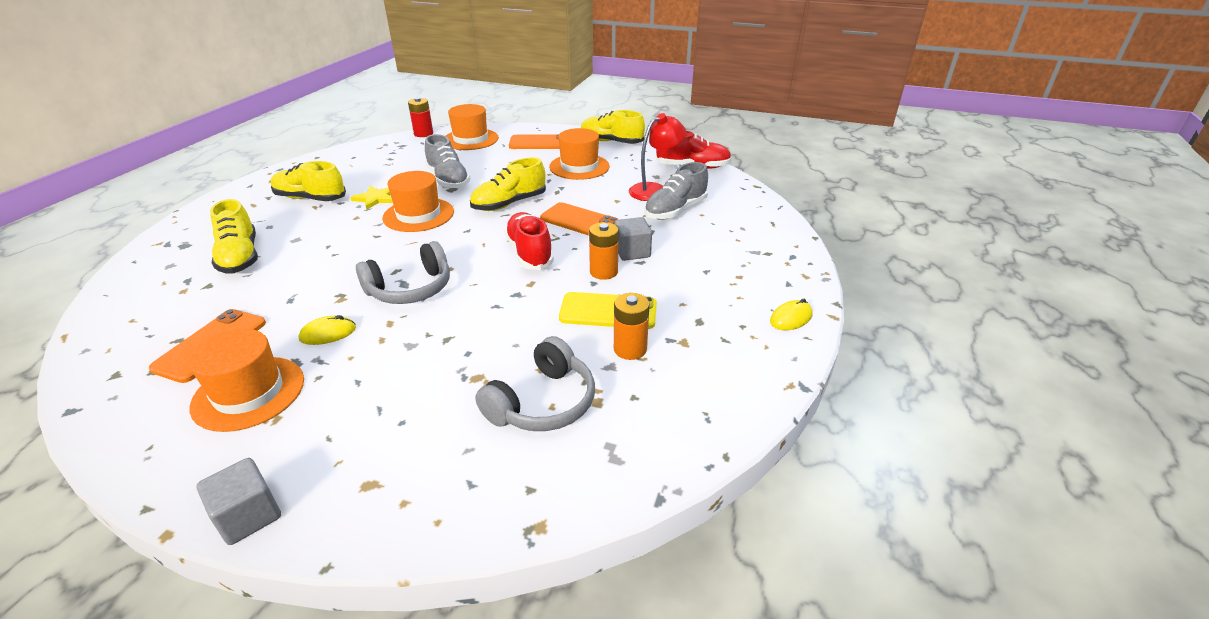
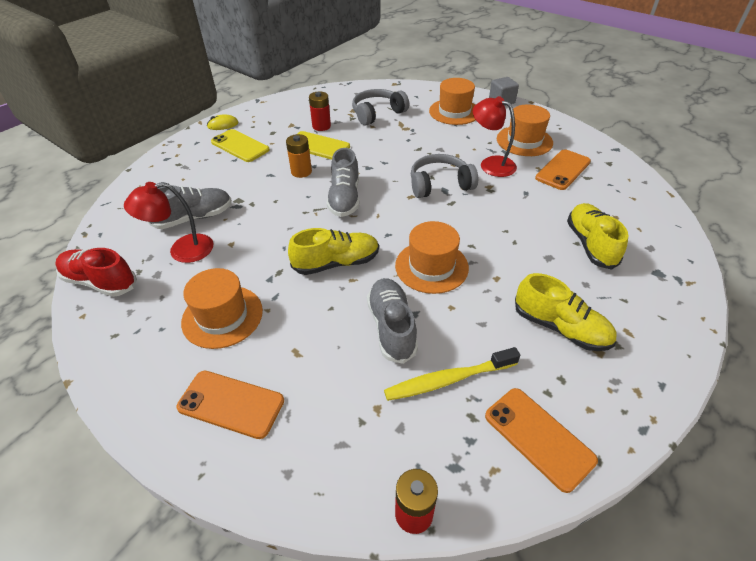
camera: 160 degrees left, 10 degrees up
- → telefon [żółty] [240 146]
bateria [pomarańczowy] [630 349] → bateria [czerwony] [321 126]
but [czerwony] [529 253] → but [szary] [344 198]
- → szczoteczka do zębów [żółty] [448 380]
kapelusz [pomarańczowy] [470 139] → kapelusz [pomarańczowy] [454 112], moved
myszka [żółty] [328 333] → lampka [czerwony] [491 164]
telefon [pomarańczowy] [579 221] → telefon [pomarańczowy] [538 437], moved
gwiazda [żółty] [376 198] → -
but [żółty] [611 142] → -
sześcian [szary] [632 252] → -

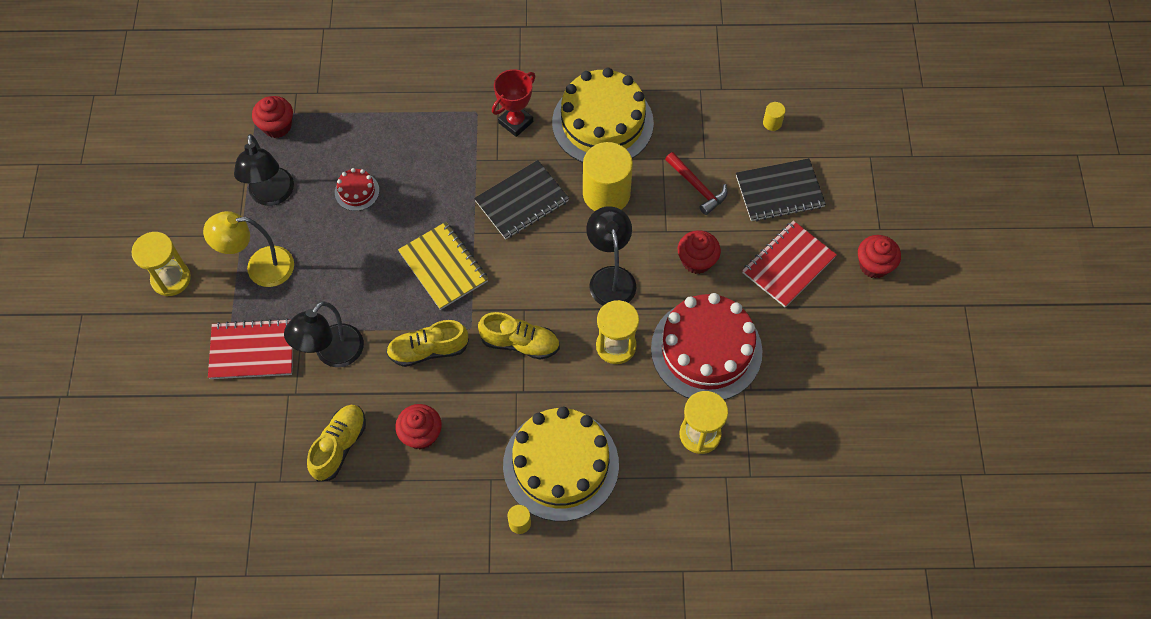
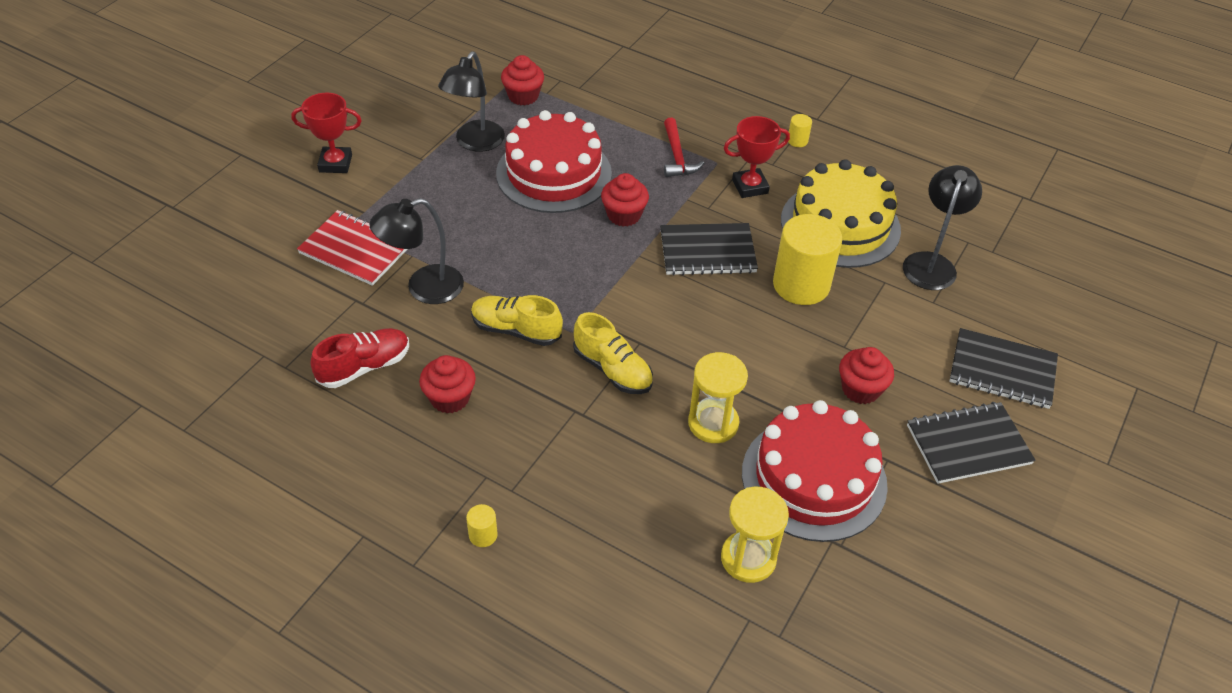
camera: 30 degrees right, 15 degrees down
klepsydra [żółty] [171 279] → puchar [czerwony] [335 163]
but [żółty] [339 446] → but [czerwony] [364 367]
tort [czerwony] [357 191] → tort [czerwony] [554 173], x2.34
muffinka [czerwony] [874 265] → muffinka [czerwony] [624 215], moved
młotek [czerwony] [697 187] → młotek [czerwony] [677 156], moved
walec [żółty] [772 123] → walec [żółty] [797 141], moved
lampka [czarny] [610 277] → lampka [czarny] [931 263], moved
zeszyt [czerwony] [788 265] → zeszyt [czarny] [968 445]
lampka [żółty] [260 267] → -
zeszyt [żółty] [443 267] → -
tort [żółty] [561 465] → -

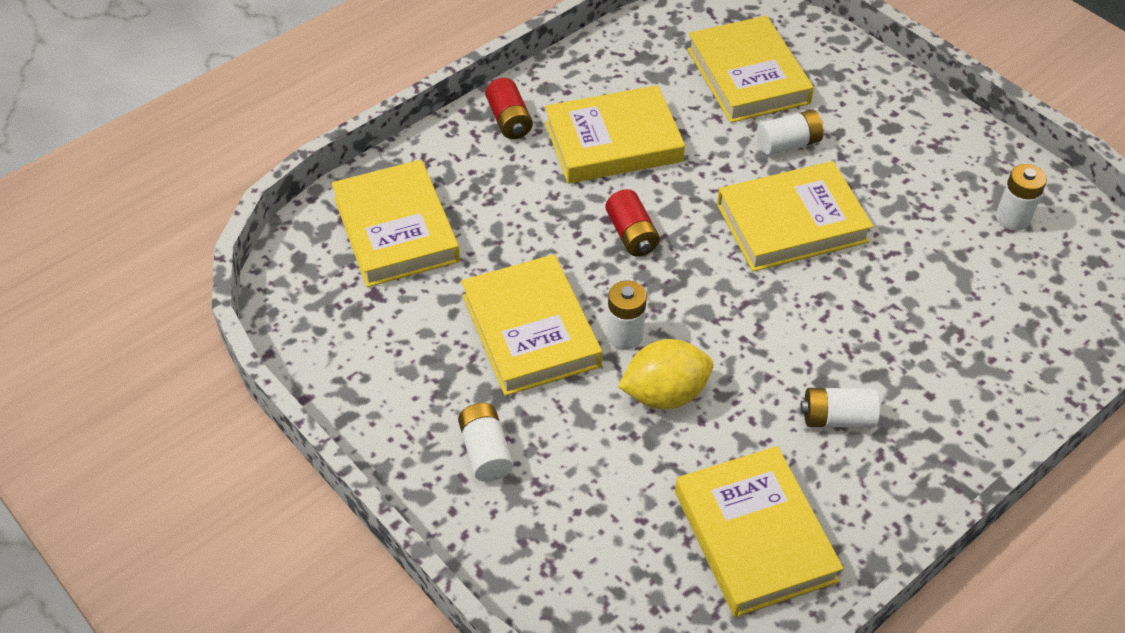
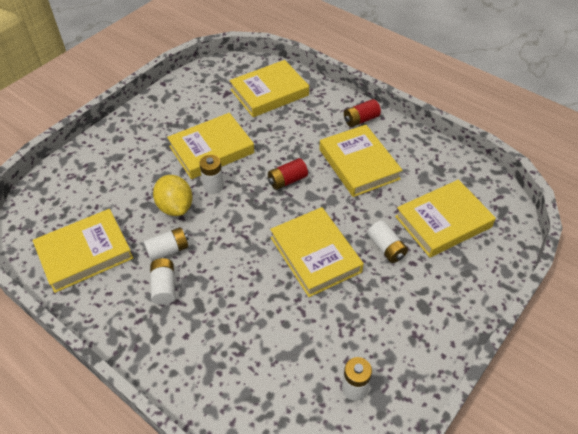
camera: 80 degrees right, 0 degrees up
bateria [biały] [485 452] → bateria [biały] [168 250], moved

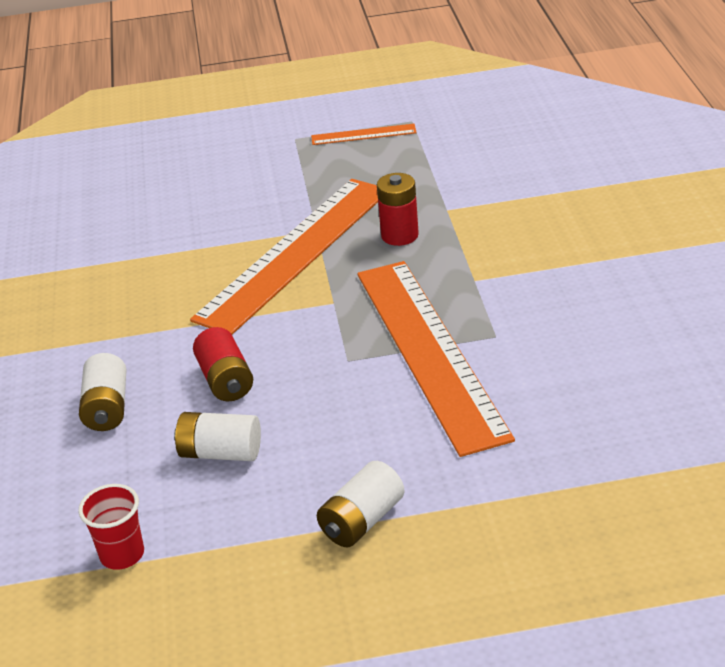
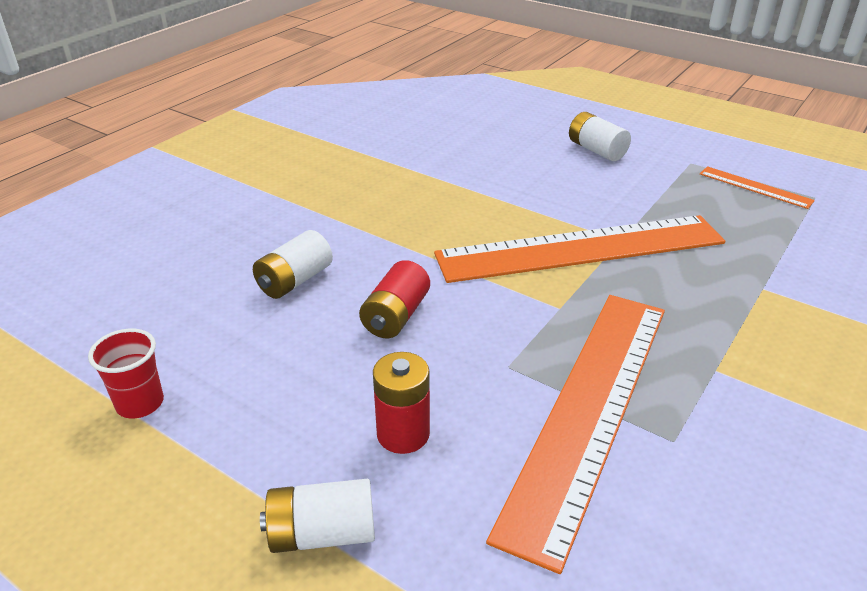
camera: 40 degrees right, 0 degrees up
bateria [czerwony] [399 235] → bateria [czerwony] [403 434], moved
bateria [biały] [220 453] → bateria [biały] [596 150], moved

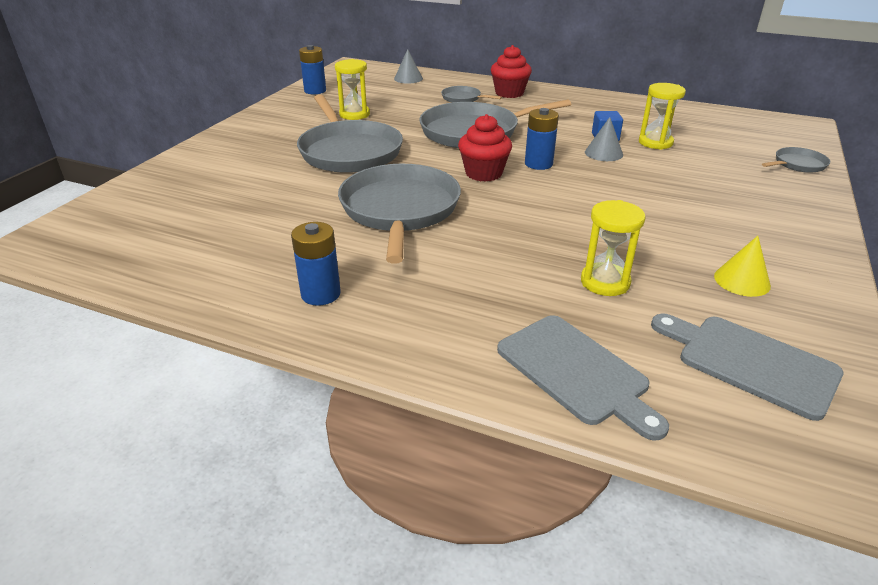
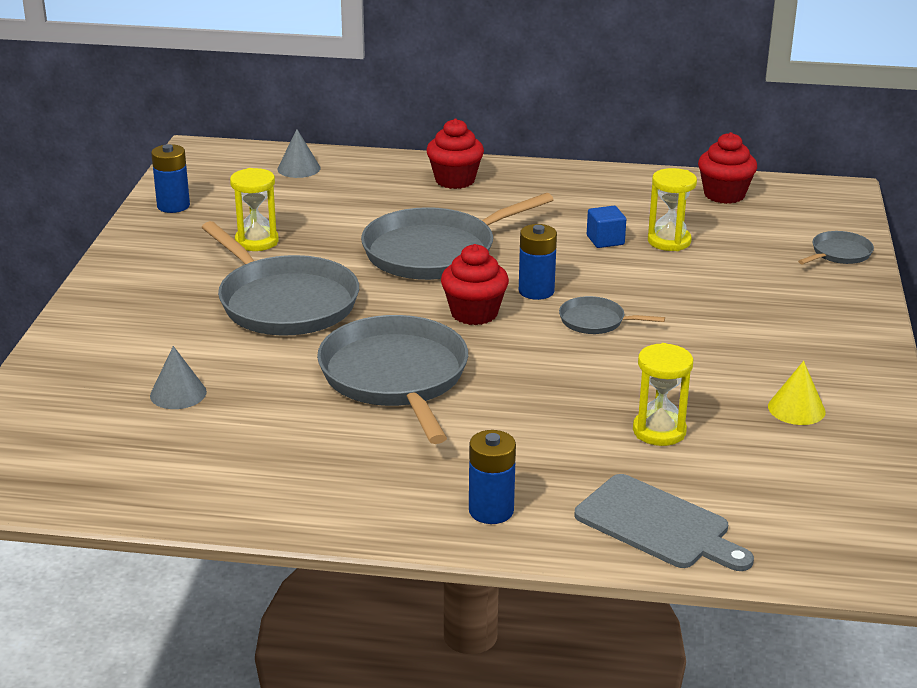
camera: 15 degrees left, 5 degrees down
stożek [szary] [603 153] → stożek [szary] [178 393], moved
bateria [niebieski] [320 294] → bateria [niebieski] [491 511], moved
patelnia [szary] [463 98] → patelnia [szary] [595 321], moved
- → muffinka [czerwony] [724 195]
deska do krojenia [szary] [750 362] → -

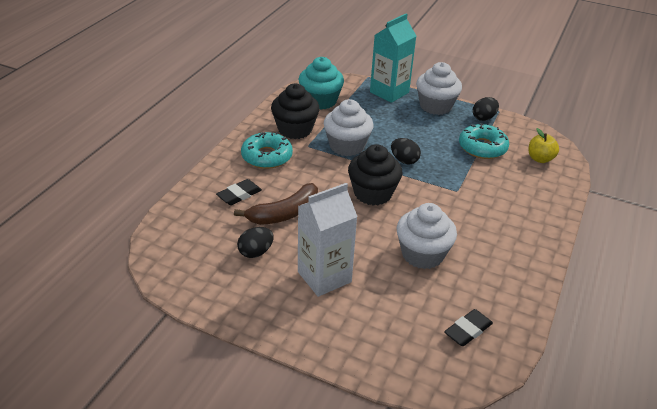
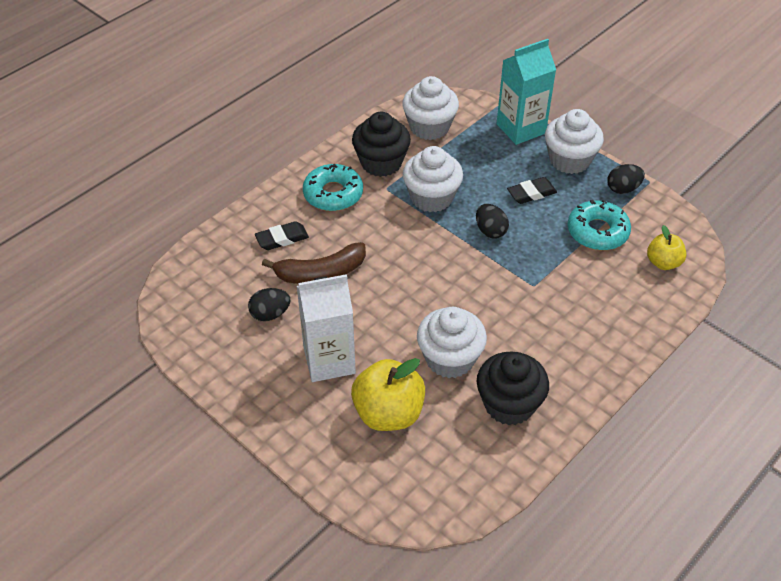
camera: 20 degrees right, 10 degrees up
- → jabłko [żółty] [388 413]
muffinka [turkusowy] [320 101] → muffinka [biały] [429 127]
muffinka [czarny] [373 193] → muffinka [czarny] [509 404], moved
gumka do mazania [czarny] [468 330] → gumka do mazania [czarny] [531 193], moved

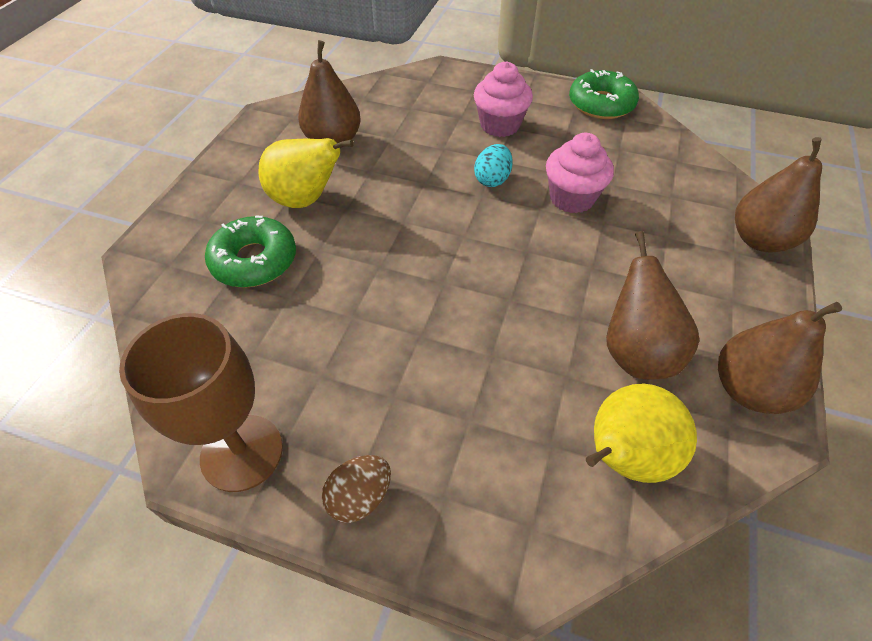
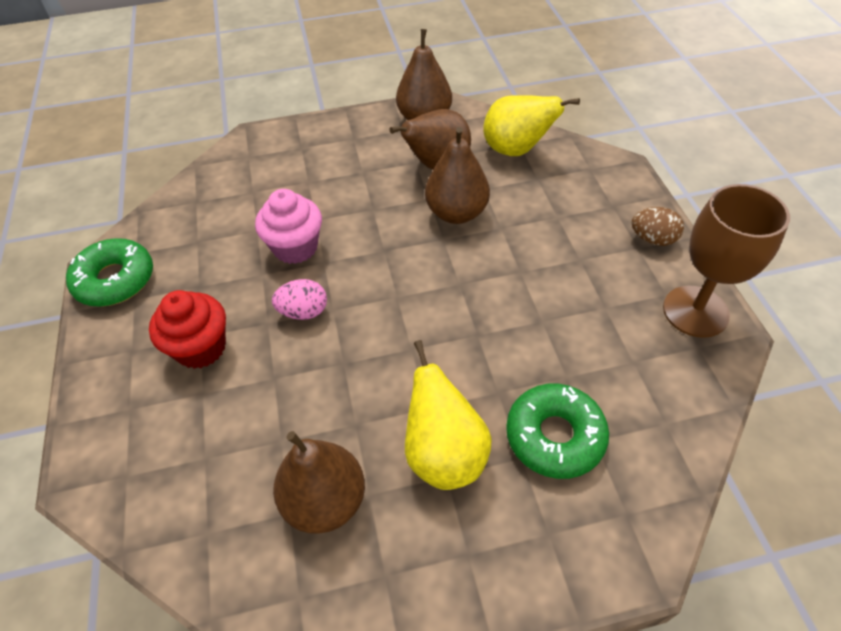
camera: 120 degrees left, 0 degrees up
muffinka [różowy] [500 125] → muffinka [czerwony] [201 348]
jajko [turkusowy] [492 180] → jajko [różowy] [303 312]
gruszka [brązowy] [759 240] → gruszka [brązowy] [456 213], moved

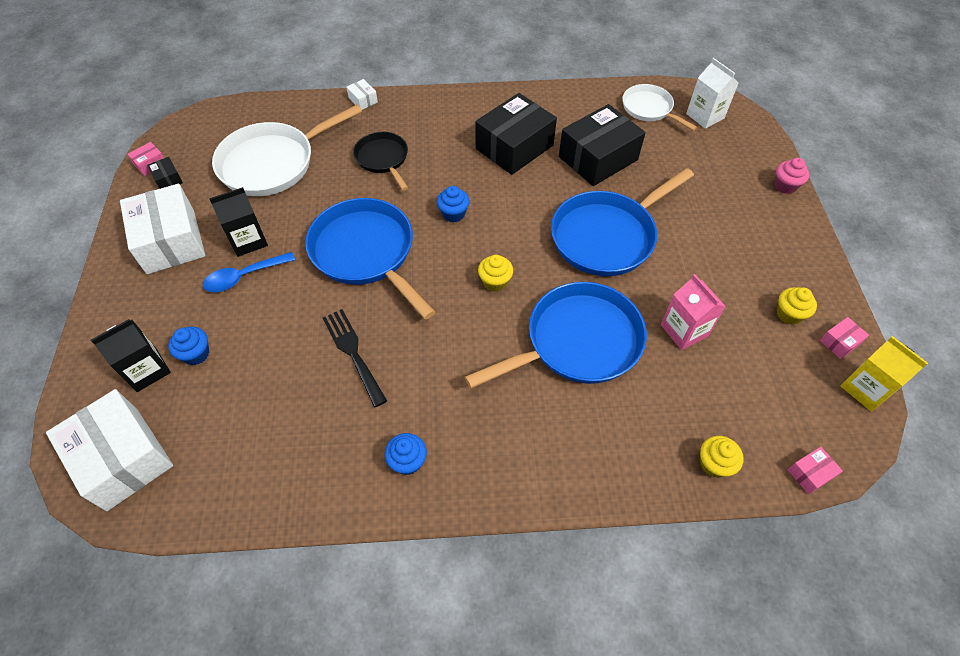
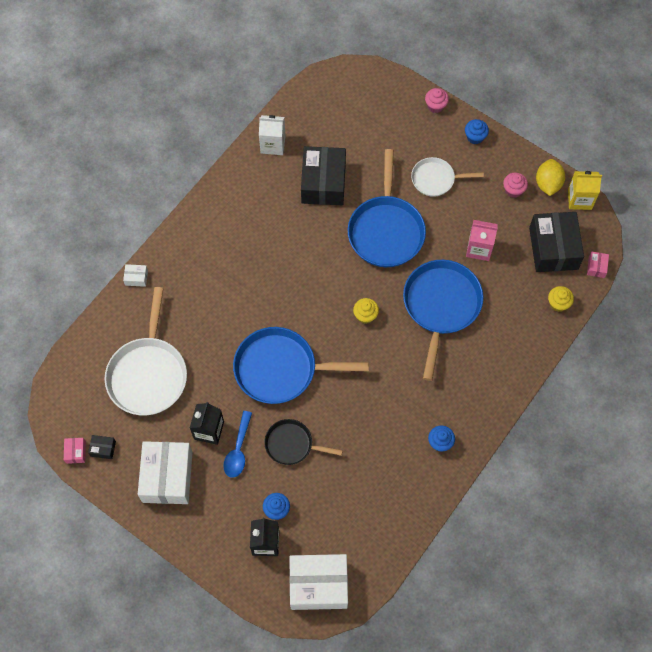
camera: 50 degrees left, 10 degrees up
pudełko [biały] [171 241] → pudełko [biały] [167 477], 75 degrees clockwise
karton mleka [biały] [705 116] → karton mleka [biały] [273 144], moved
patelnia [czarny] [383 159] → patelnia [czarny] [292 444], moved
patelnia [biały] [649 109] → patelnia [biały] [435 179], moved
muffinka [niebieski] [453 214] → muffinka [niebieski] [475 137], moved
muffinka [żółty] [789 314] → muffinka [różowy] [513 190]
pudełko [czarny] [514 147] → pudełko [czarny] [553 248], moved
pudełko [różowy] [839 342] → cytryna [żółty] [548 184]
widelec [czarny] [353 352] → -

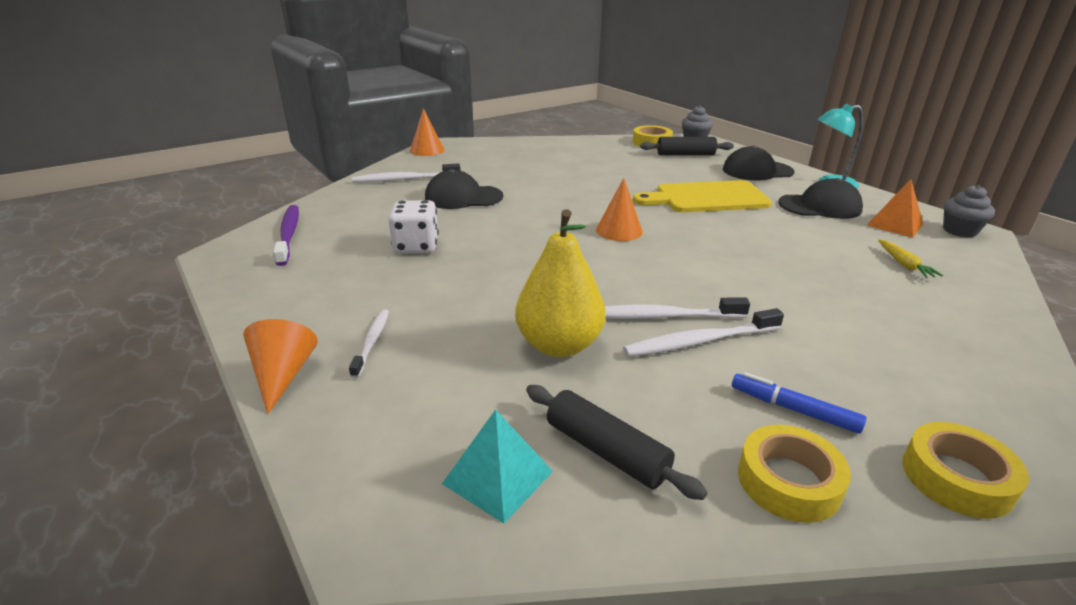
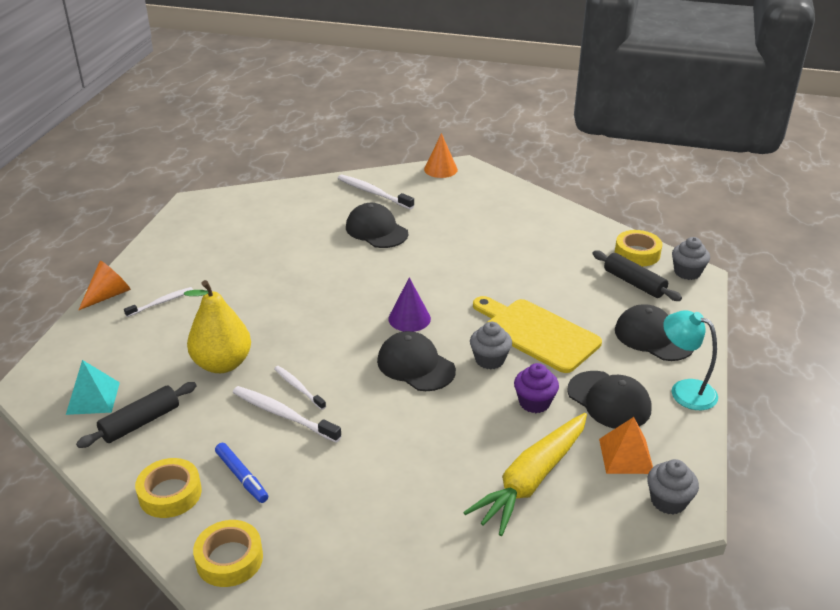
camera: 50 degrees right, 5 degrees up
wałek do ciasta [czarny] [606 451] → wałek do ciasta [czarny] [140 422], 45 degrees clockwise
flamaster [niebieski] [794 409] → flamaster [niebieski] [242 477], 150 degrees clockwise
szczoteczka do zębów [biały] [661 316] → szczoteczka do zębów [biały] [298 387], x0.63
- → czapka [czarny] [415 365]
stożek [pomarańczowy] [619 230] → stożek [fioletowy] [409 318]
marchewka [żółty] [904 264] → marchewka [żółty] [531 480], x2.32
- → muffinka [szary] [489 360]
- → muffinka [fioletowy] [534 402]
szczoteczka do zębów [fioletowy] [289 234] → -
kostka do gry [biały] [416 246] → -

